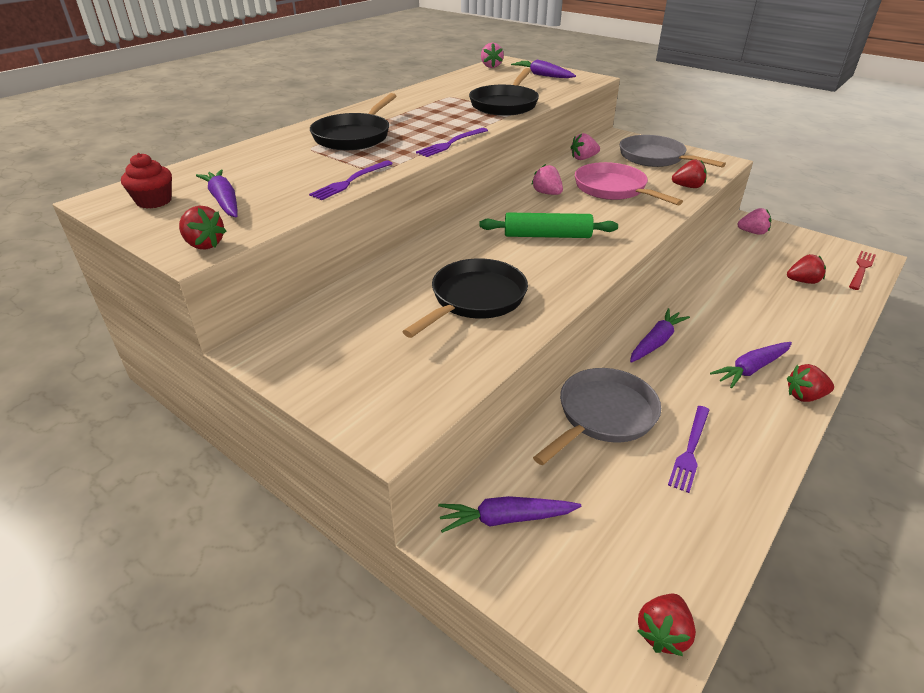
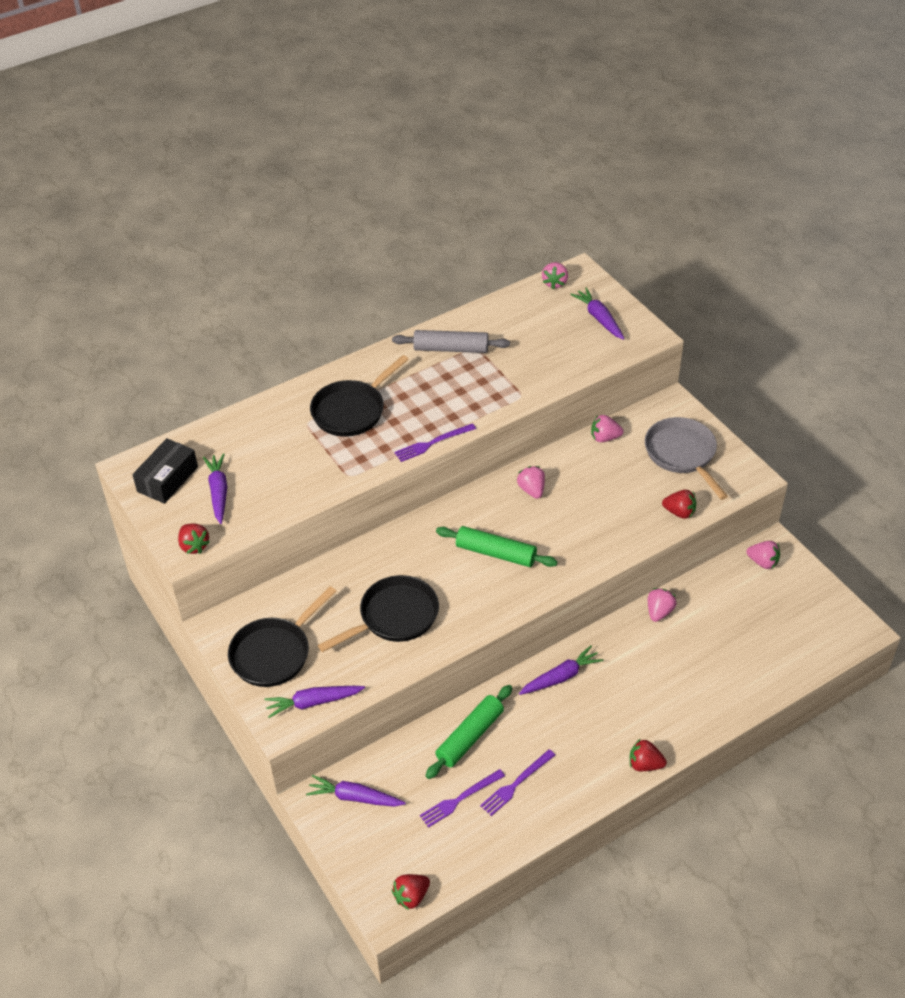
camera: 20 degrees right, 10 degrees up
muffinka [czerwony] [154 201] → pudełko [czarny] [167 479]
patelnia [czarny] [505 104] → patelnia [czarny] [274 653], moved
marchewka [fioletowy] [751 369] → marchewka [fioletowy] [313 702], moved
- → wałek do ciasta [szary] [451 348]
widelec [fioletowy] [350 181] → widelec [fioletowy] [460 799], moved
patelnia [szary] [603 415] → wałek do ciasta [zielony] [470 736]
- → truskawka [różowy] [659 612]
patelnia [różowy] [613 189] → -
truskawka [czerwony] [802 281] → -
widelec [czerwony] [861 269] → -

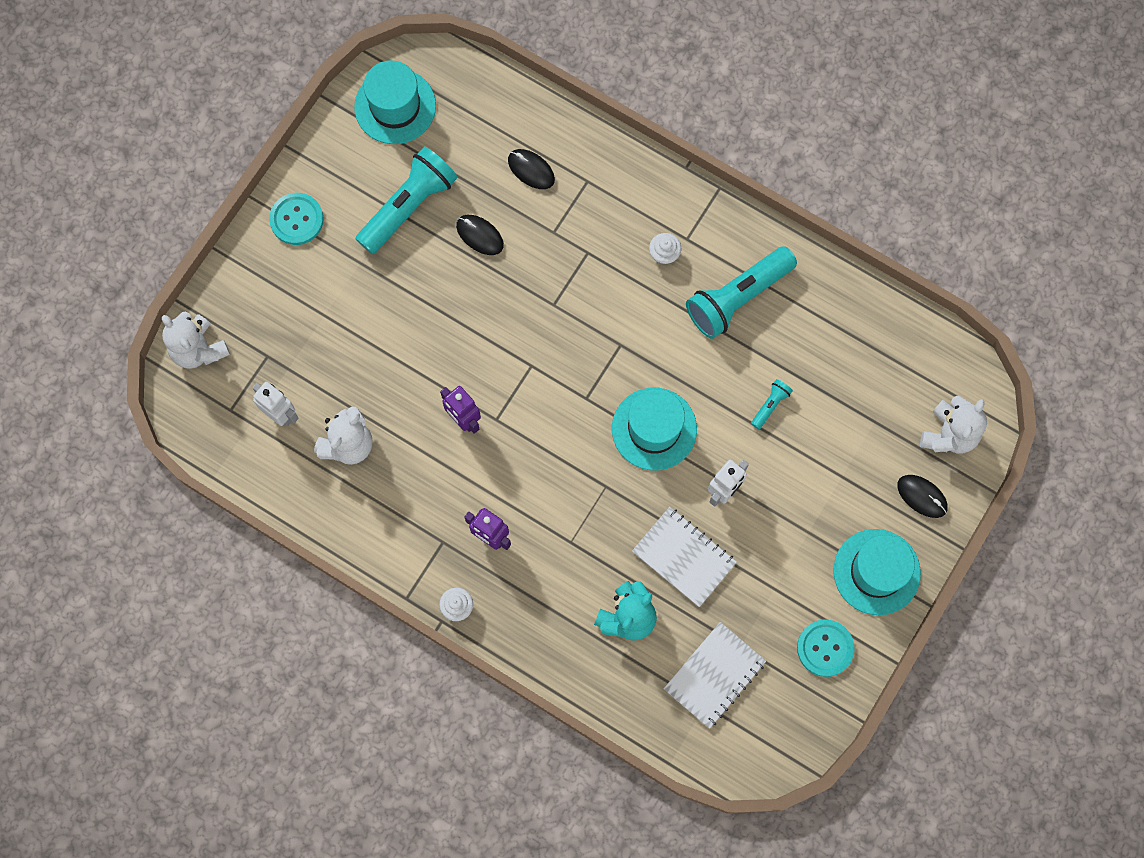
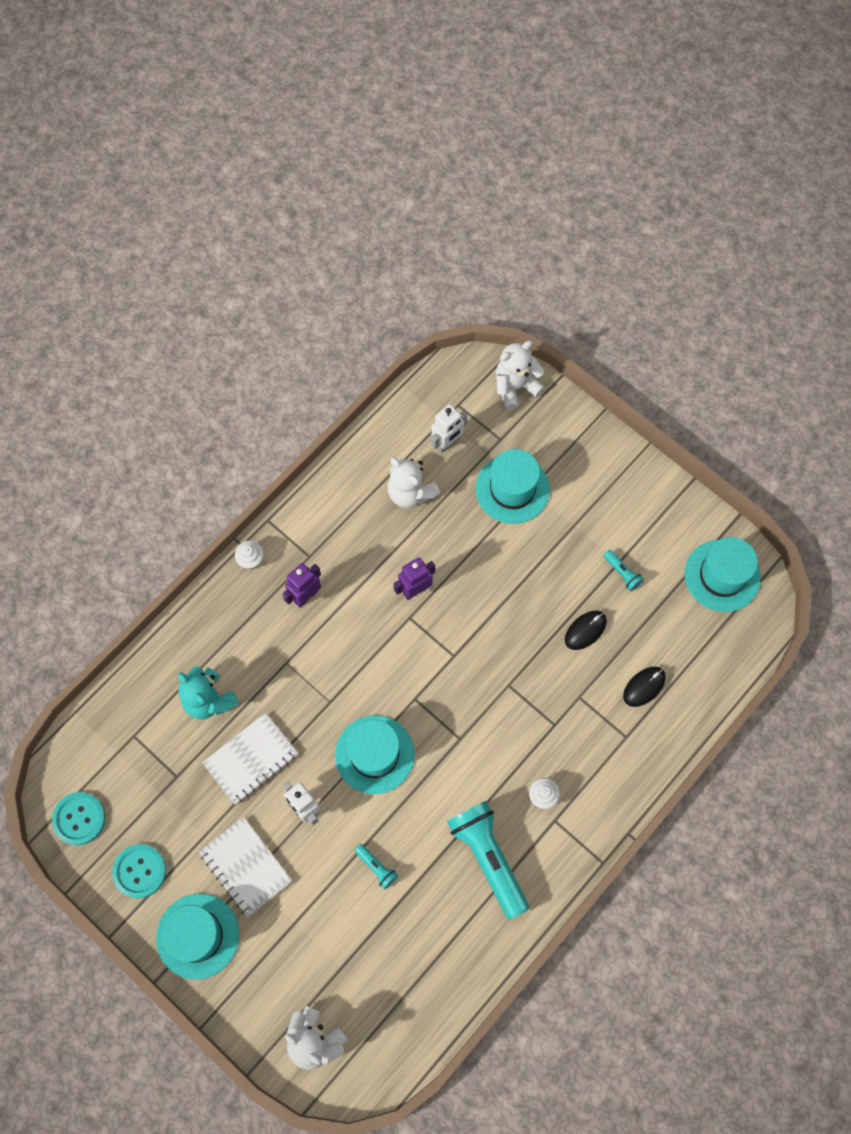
camera: 100 degrees right, 5 degrees down
guzik [turkusowy] [296 219] → guzik [turkusowy] [79 819], moved
zeszyt [biały] [714 675] → zeszyt [biały] [246 867], moved
- → kapelusz [turkusowy] [512 489]
latarka [turkusowy] [408 206] → latarka [turkusowy] [622 573], x0.44
myszka [czarny] [922 496] → -

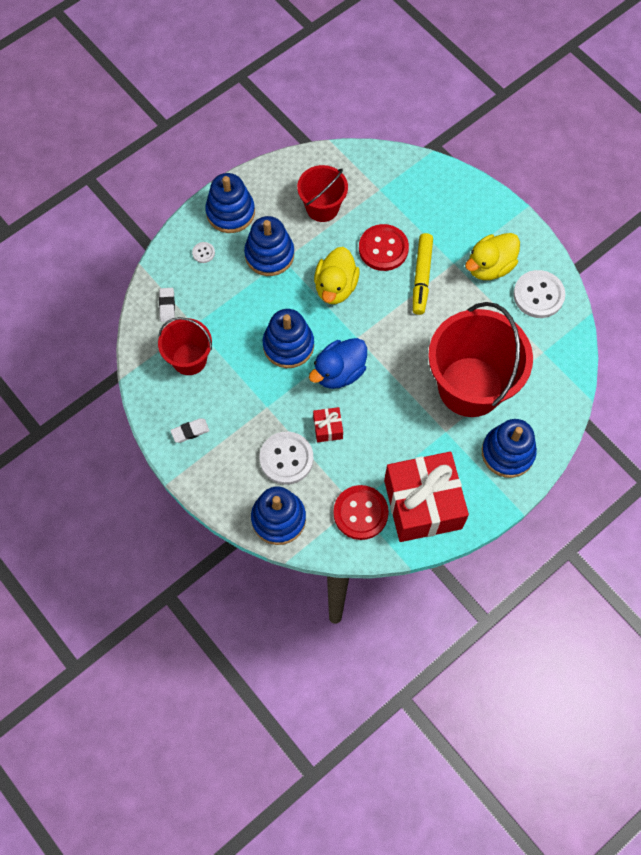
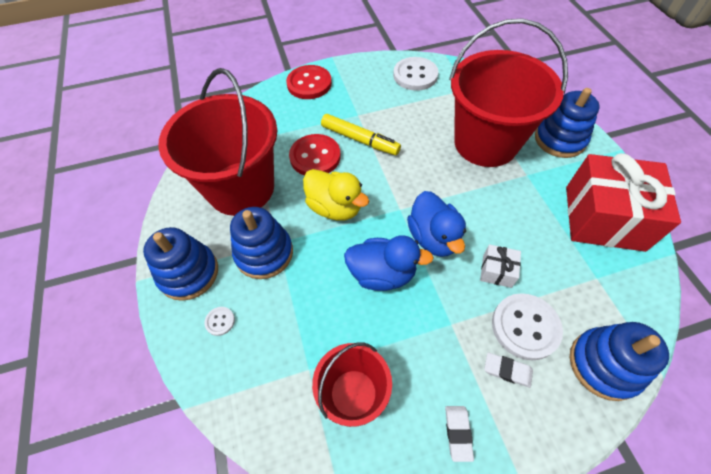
camera: 65 degrees left, 10 degrees down
wiadro [czerwony] [322 207] → wiadro [czerwony] [241 188], x1.86
guzik [czerwony] [360 513] → guzik [czerwony] [309 84], moved
zabawka nakładanka [niebieski] [288 345] → kaczka [niebieski] [382 274]
prezent [czerwony] [328 428] → prezent [biały] [497 271]
gumka do mazania [biały] [167 306] → gumka do mazania [biały] [507 370], moved
kaczka [żółty] [489 267] → -

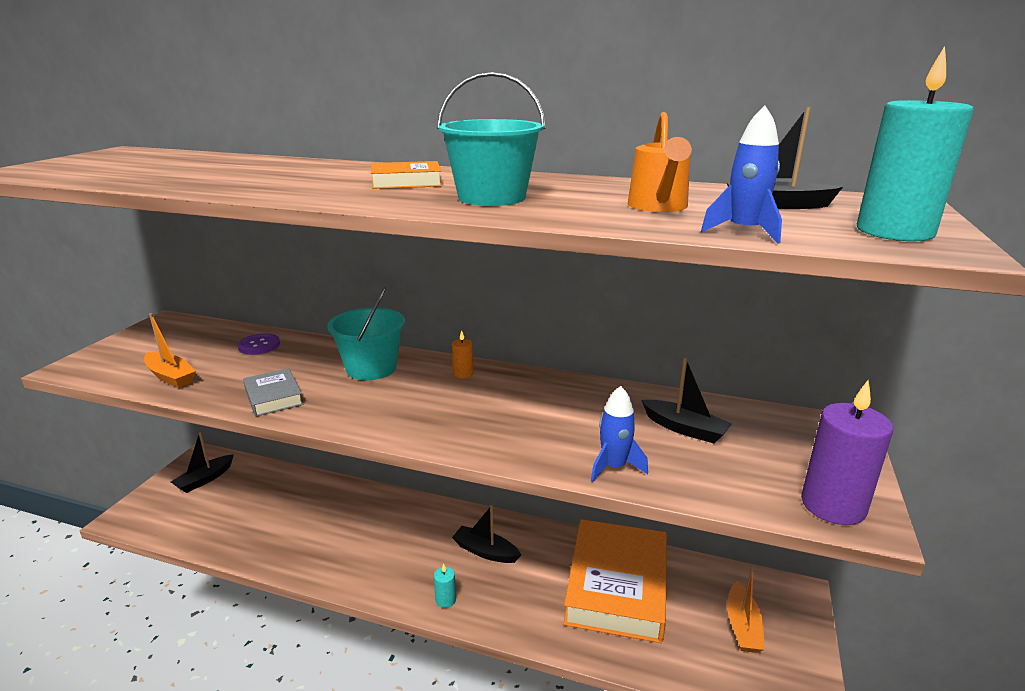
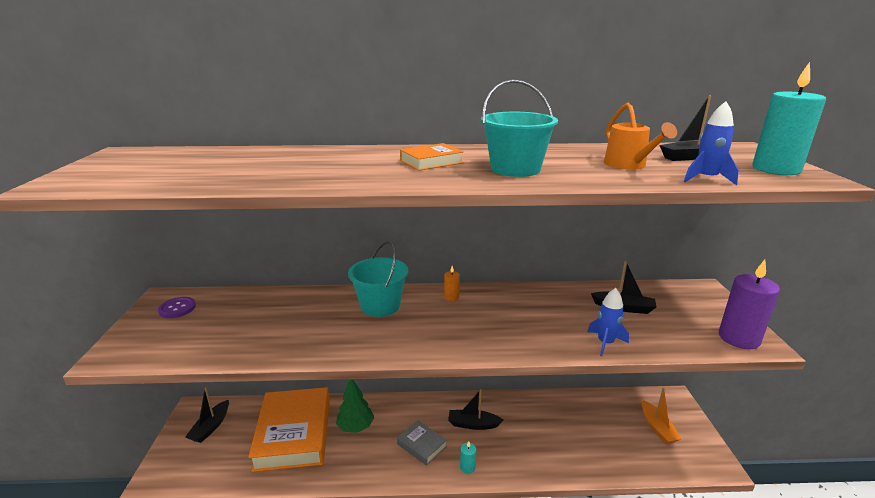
camera: 20 degrees left, 0 degrees up
guzik [fioletowy] [259 345] → guzik [fioletowy] [177 308], moved
książka [pomarańczowy] [617 586] → książka [pomarańczowy] [294 433], moved
- → drzewko [zielony] [355 427]
książka [szary] [273 397] → książka [szary] [421 445], moved
łódka [pomarańczowy] [171 376] → -

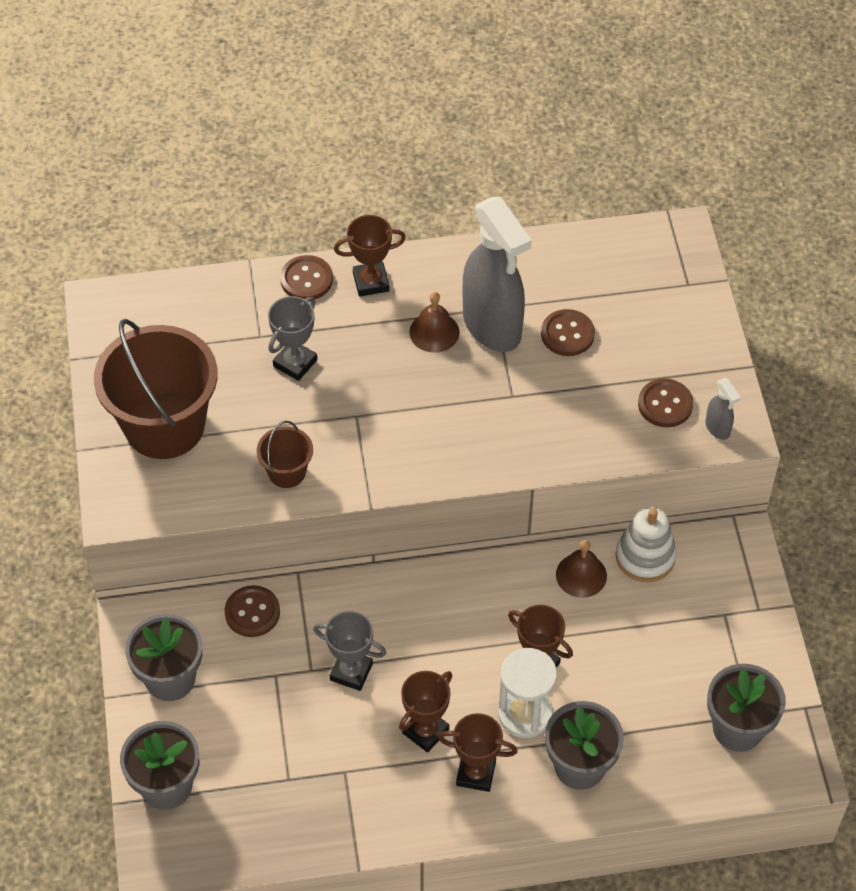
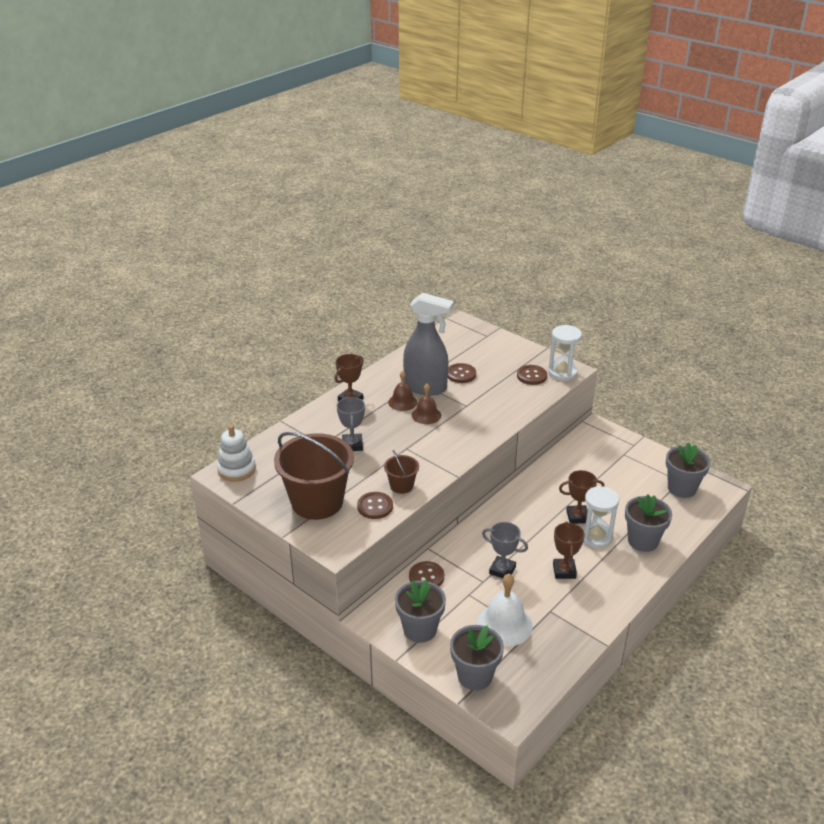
camera: 40 degrees left, 20 degrees down
zabawka nakładanka [biały] [645 557] → zabawka nakładanka [biały] [236 469], moved
guzik [brązowy] [306 279] → guzik [brązowy] [375 506], moved
dzwonek [brązowy] [581 575] → dzwonek [brązowy] [426 415], moved
- → dzwonek [biały] [504 624]
puchar [szary] [351 672] → puchar [szary] [502 570], 45 degrees clockwise
spryskiwacz [szary] [718 428] → klepsydra [biały] [562 373]
puchar [brązowy] [476 773] → -

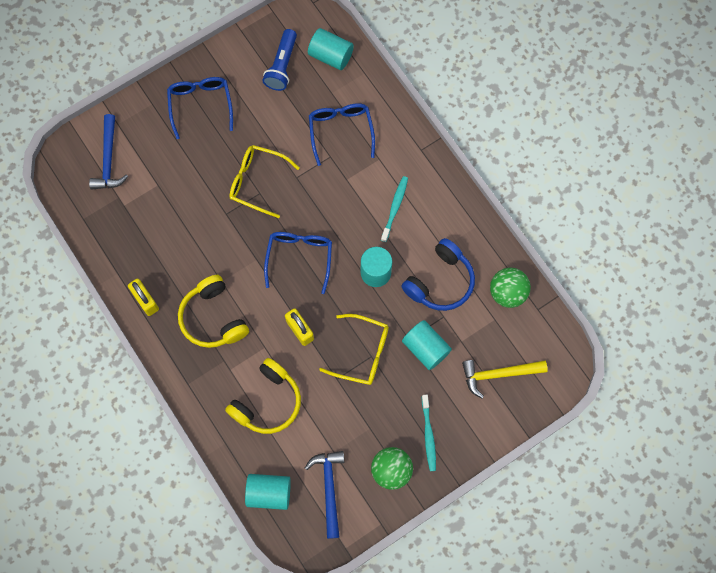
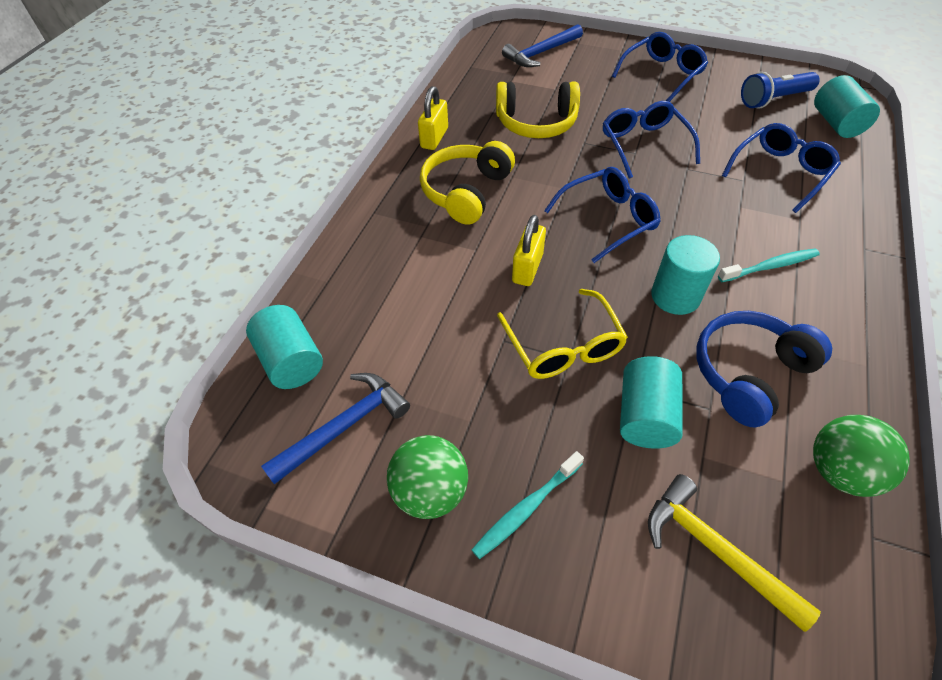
camera: 55 degrees right, 20 degrees down
słuchawki [żółty] [267 402] → słuchawki [żółty] [536 123], moved
okulary [żółty] [257 182] → okulary [niebieski] [644 145]
słuchawki [niebieski] [440 282] → słuchawki [niebieski] [748 373], 135 degrees clockwise

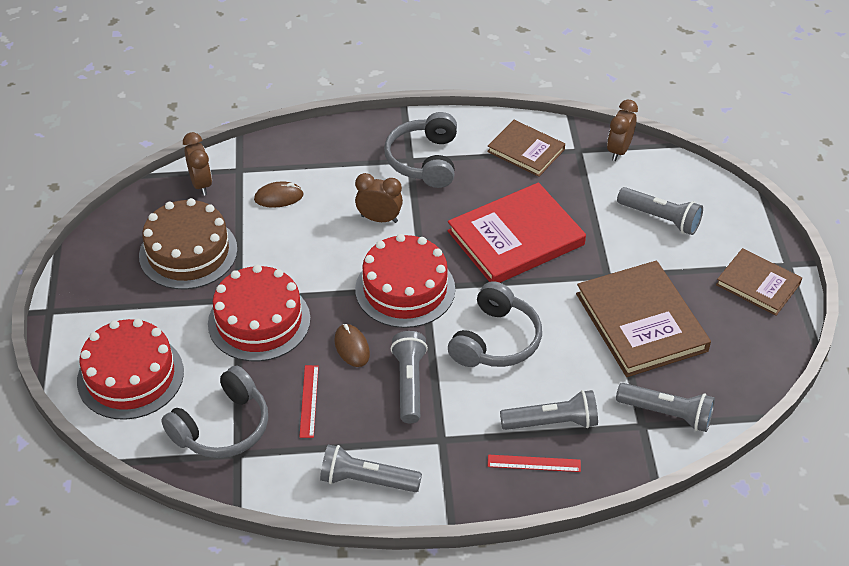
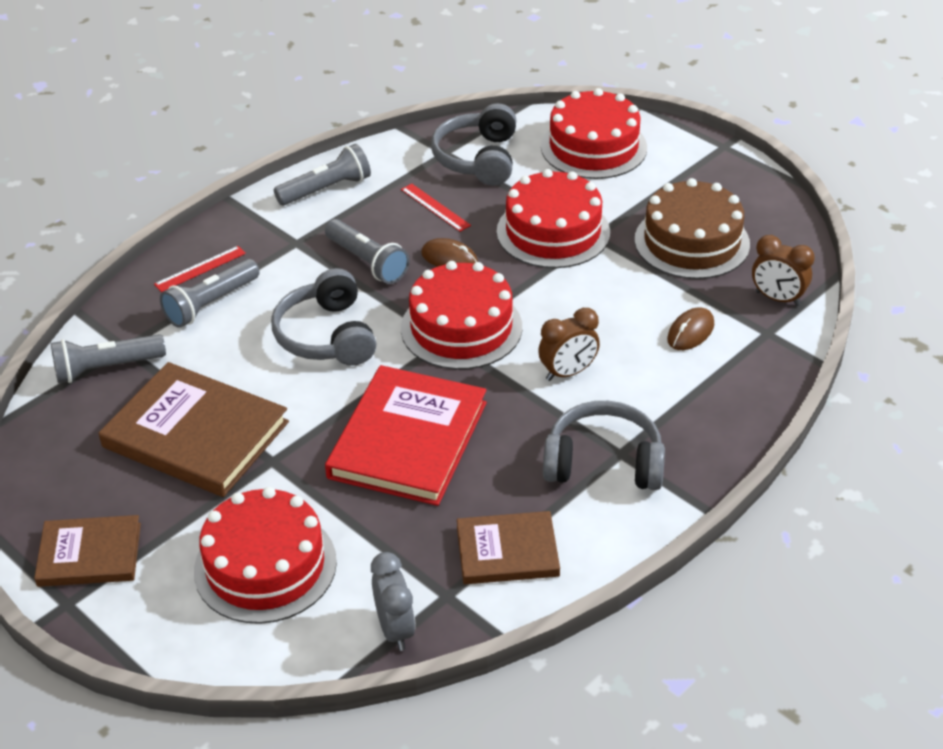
camera: 140 degrees right, 5 degrees down
latarka [szary] [660 218] → tort [czerwony] [265 566]
budzik [brązowy] [619 150] → budzik [szary] [395 629]
słuchawki [szary] [424 160] → słuchawki [szary] [603 462], 45 degrees counterclockwise

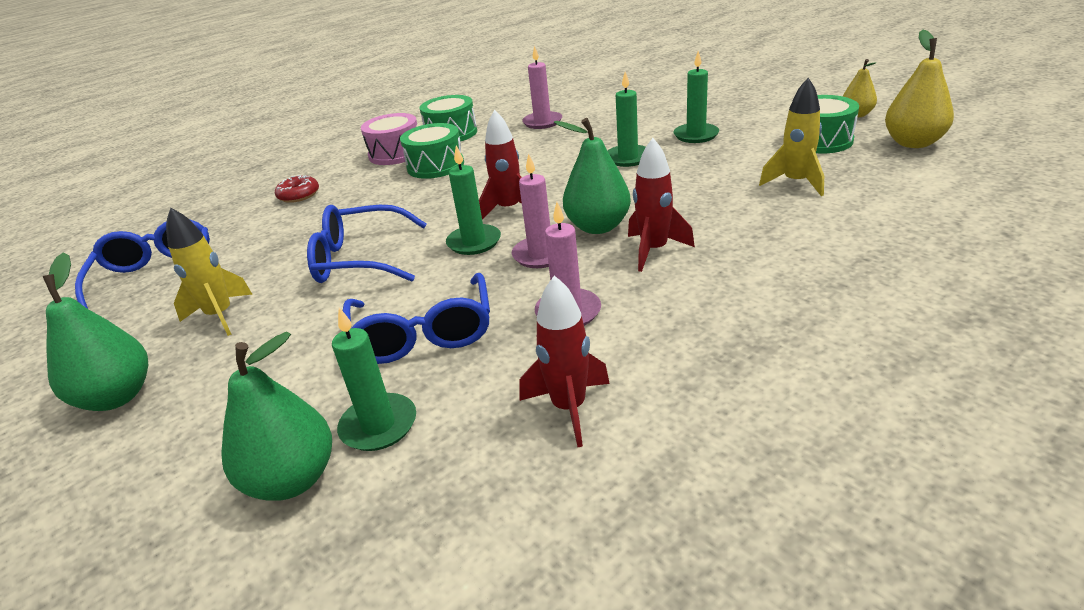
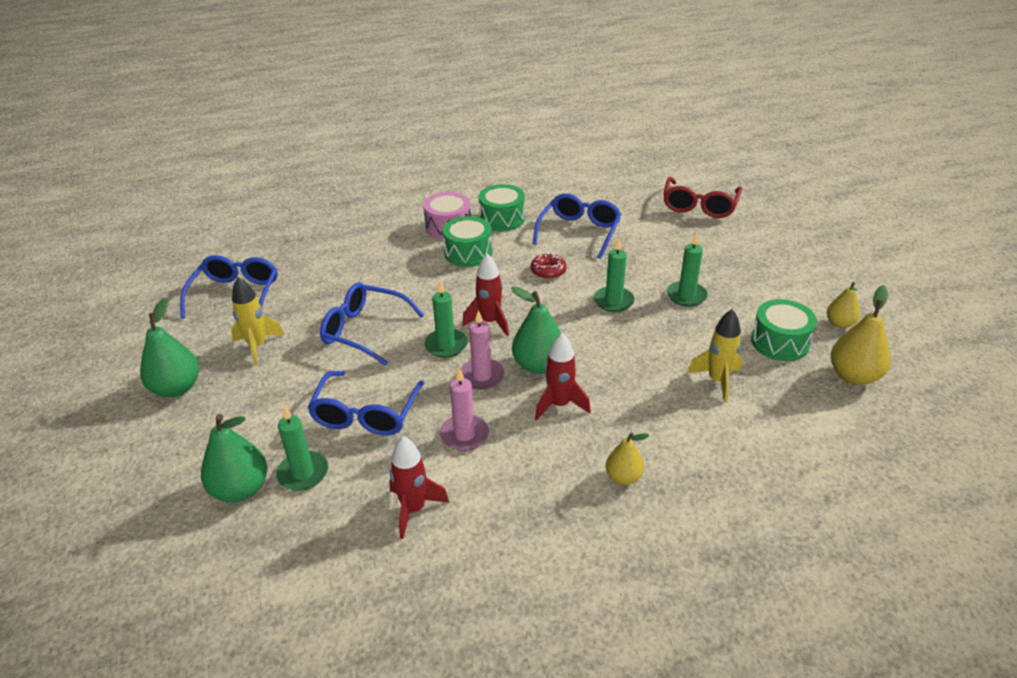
camera: 20 degrees right, 5 degrees up
donut [czerwony] [299 195] → donut [czerwony] [548 271], moved
świeca [różowy] [542 122] → okulary [niebieski] [579 232]
- → gruszka [żółty] [623 477]
- → okulary [czerwony] [699 206]

